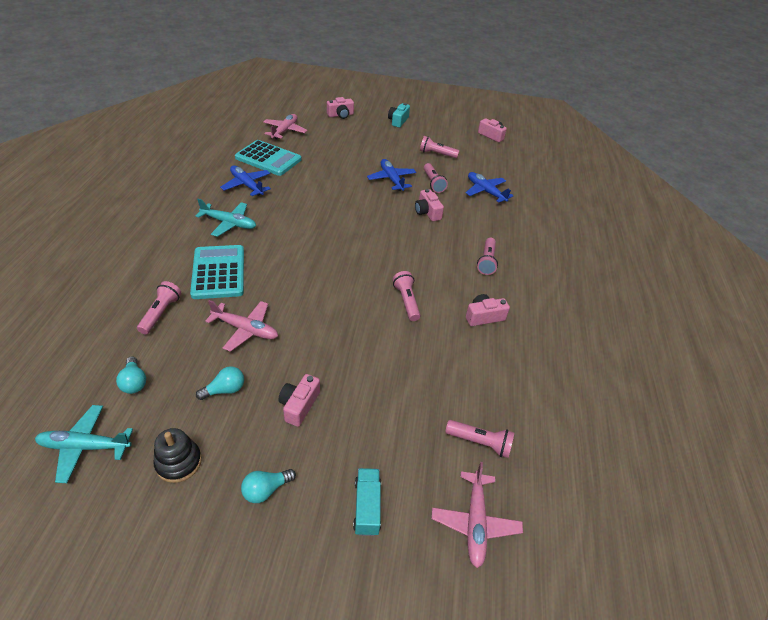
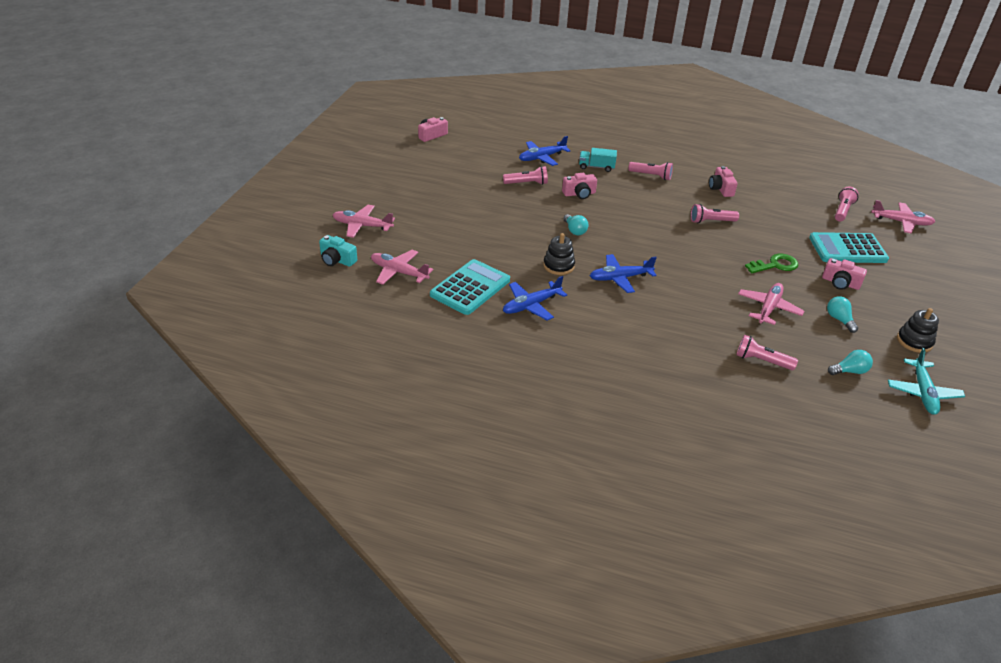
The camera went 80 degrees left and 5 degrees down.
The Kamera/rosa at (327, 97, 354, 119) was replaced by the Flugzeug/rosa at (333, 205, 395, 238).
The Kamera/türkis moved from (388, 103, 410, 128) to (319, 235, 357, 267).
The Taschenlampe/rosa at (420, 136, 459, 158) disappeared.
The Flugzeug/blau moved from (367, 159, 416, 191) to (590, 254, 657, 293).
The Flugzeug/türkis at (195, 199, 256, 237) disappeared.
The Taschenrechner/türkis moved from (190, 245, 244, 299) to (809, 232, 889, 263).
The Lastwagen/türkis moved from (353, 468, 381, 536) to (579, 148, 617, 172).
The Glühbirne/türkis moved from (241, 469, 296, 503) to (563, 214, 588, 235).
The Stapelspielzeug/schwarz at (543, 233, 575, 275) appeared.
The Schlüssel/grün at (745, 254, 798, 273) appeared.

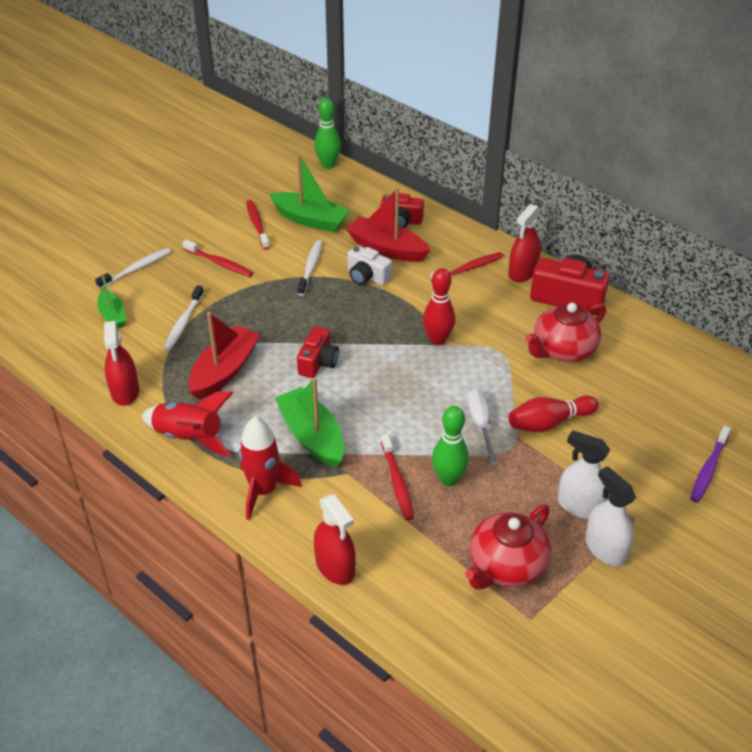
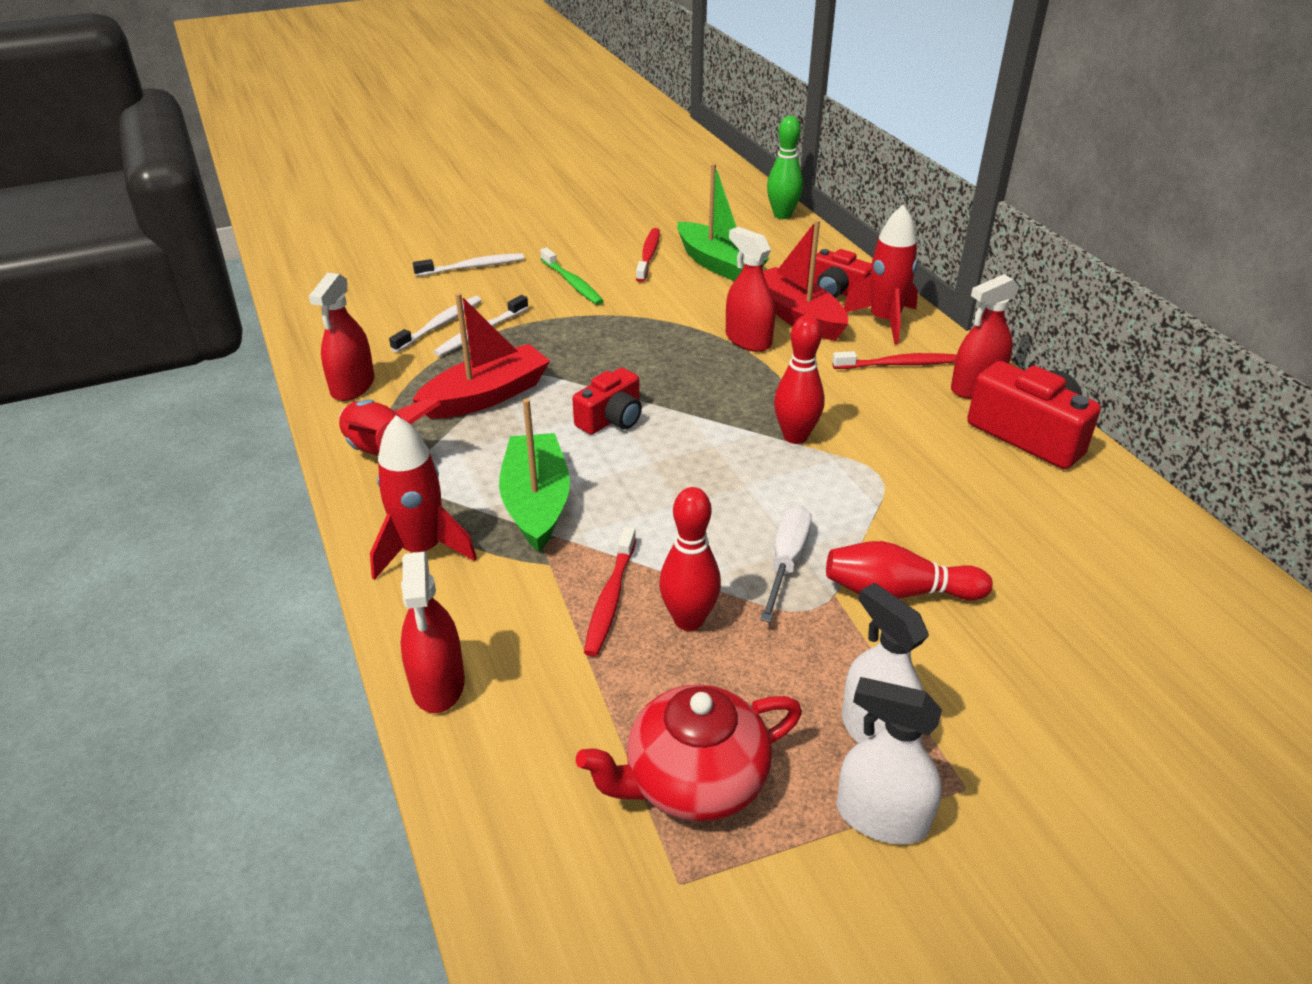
The camera went 25 degrees right and 5 degrees down.
The Zahnbürste/rot at (182, 240, 253, 277) became the Zahnbürste/grün at (540, 247, 604, 305).
The Zahnbürste/weiß moved from (297, 240, 322, 296) to (389, 296, 481, 352).
The Kamera/weiß at (348, 245, 392, 285) was replaced by the Sprühflasche/rot at (726, 227, 775, 352).
The Boot/grün at (97, 274, 126, 328) disappeared.
The Teekanne/rot at (525, 303, 606, 362) disappeared.
The Bowlingkegel/grün at (432, 406, 469, 486) became the Bowlingkegel/rot at (659, 487, 721, 631).
The Zahnbürste/lila at (690, 426, 731, 503) disappeared.
The Sprühflasche/weiß at (585, 466, 636, 566) turned 60 degrees counterclockwise.
The Rakete/rot at (844, 204, 918, 344) appeared.

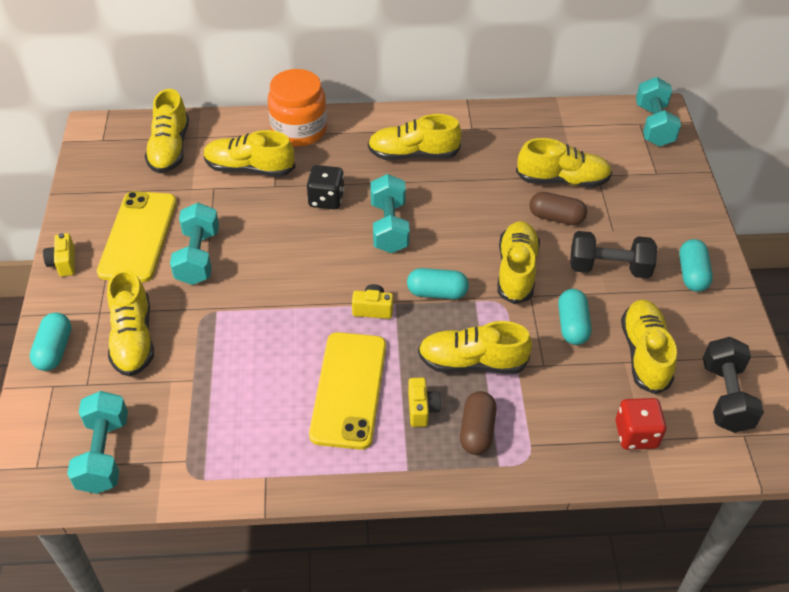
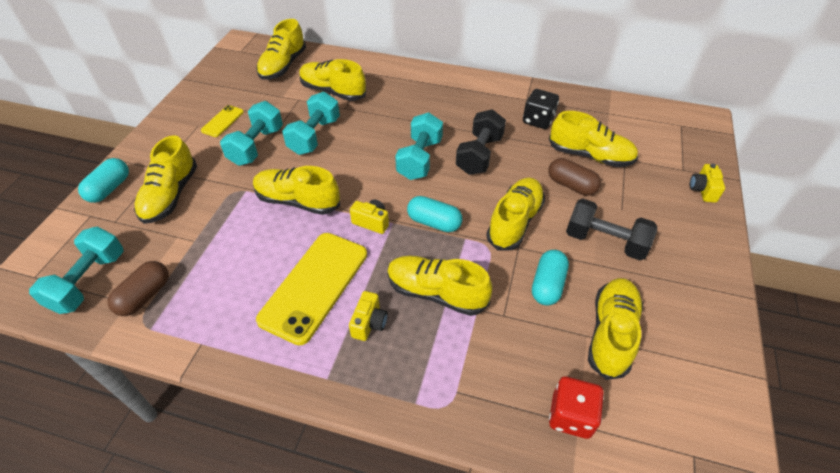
The camera went 20 degrees right and 0 degrees up.
The Einmachglas/orange at (268, 69, 327, 146) disappeared.
The Hantel/türkis moved from (636, 77, 681, 147) to (282, 92, 340, 155).
The Schuh/gelb moved from (368, 114, 462, 160) to (253, 166, 340, 215).
The Spielwürfel/schwarz moved from (307, 165, 344, 209) to (523, 89, 559, 129).
The Handy/gelb at (97, 191, 177, 283) changed to 0.48 times the size.
The Kamera/gelb moved from (43, 233, 75, 277) to (690, 163, 725, 203).
The Kapsel/türkis at (679, 239, 713, 292) disappeared.
The Hantel/schwarz moved from (703, 337, 764, 433) to (456, 109, 506, 175).
The Kapsel/braun moved from (460, 391, 496, 455) to (108, 261, 169, 316).

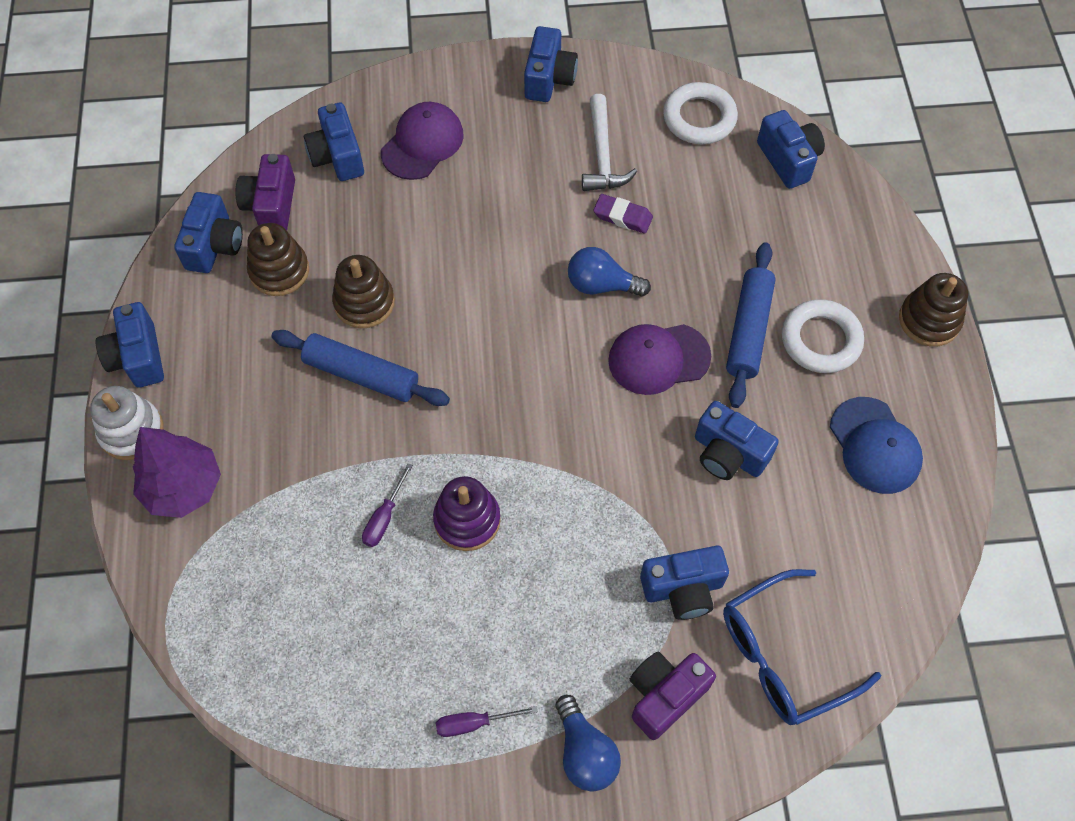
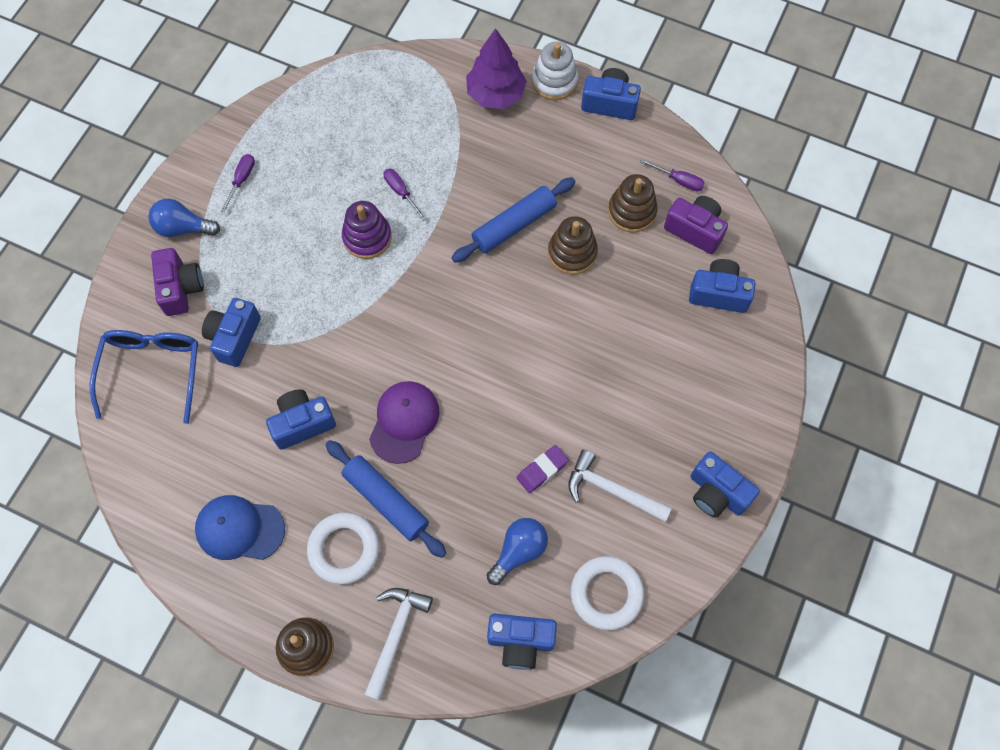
The camera went 120 degrees right and 5 degrees up.
The Kappe/lila at (381, 102, 464, 180) disappeared.
The Kamera/blau at (174, 192, 243, 273) was replaced by the Schraubenzieher/lila at (640, 159, 705, 191).
The Glühbirne/blau moved from (568, 247, 651, 297) to (487, 518, 548, 585).
The Hammer/weiß at (364, 588, 433, 701) appeared.

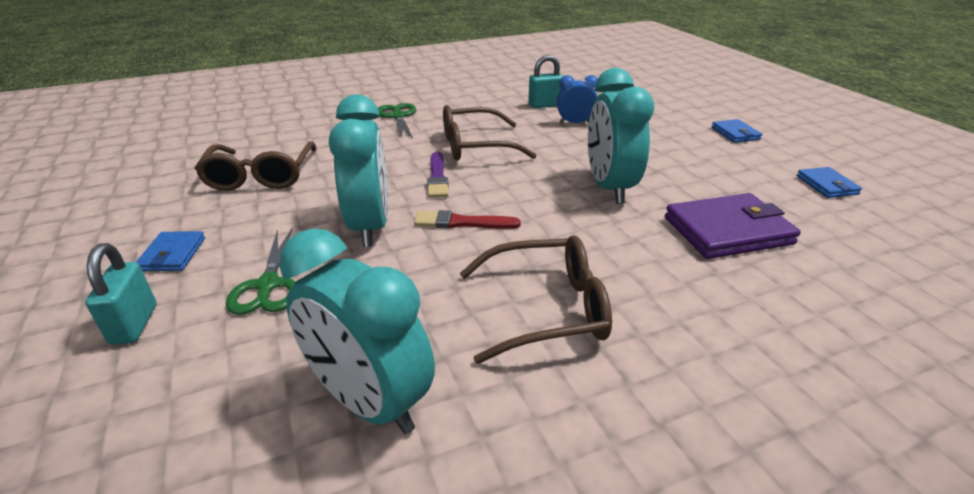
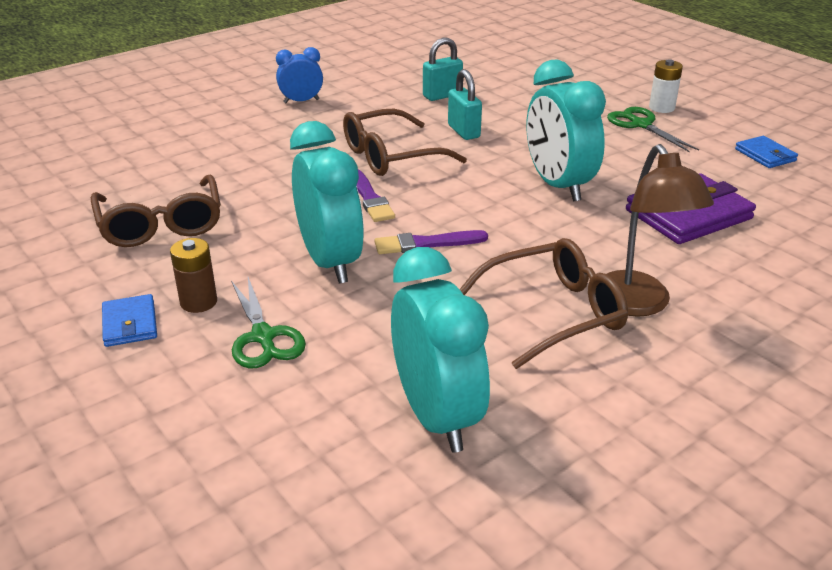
The camera went 15 degrees left and 0 degrees up.
The Wecker/blau moved from (557, 75, 598, 124) to (276, 47, 323, 103).
The Schere/grün moved from (378, 103, 416, 139) to (607, 107, 699, 152).
The Geldbörse/blau at (712, 119, 762, 143) was replaced by the Batterie/weiß at (649, 59, 683, 113).
The Pinsel/rot at (414, 210, 521, 229) became the Pinsel/lila at (374, 230, 488, 254).
The Wecker/türkis at (279, 228, 435, 434) turned 135 degrees counterclockwise.
The Vorhängeschloss/türkis moved from (85, 243, 156, 345) to (448, 69, 482, 140).
The Lampe/braun at (607, 144, 714, 317) appeared.
The Batterie/braun at (170, 238, 217, 313) appeared.

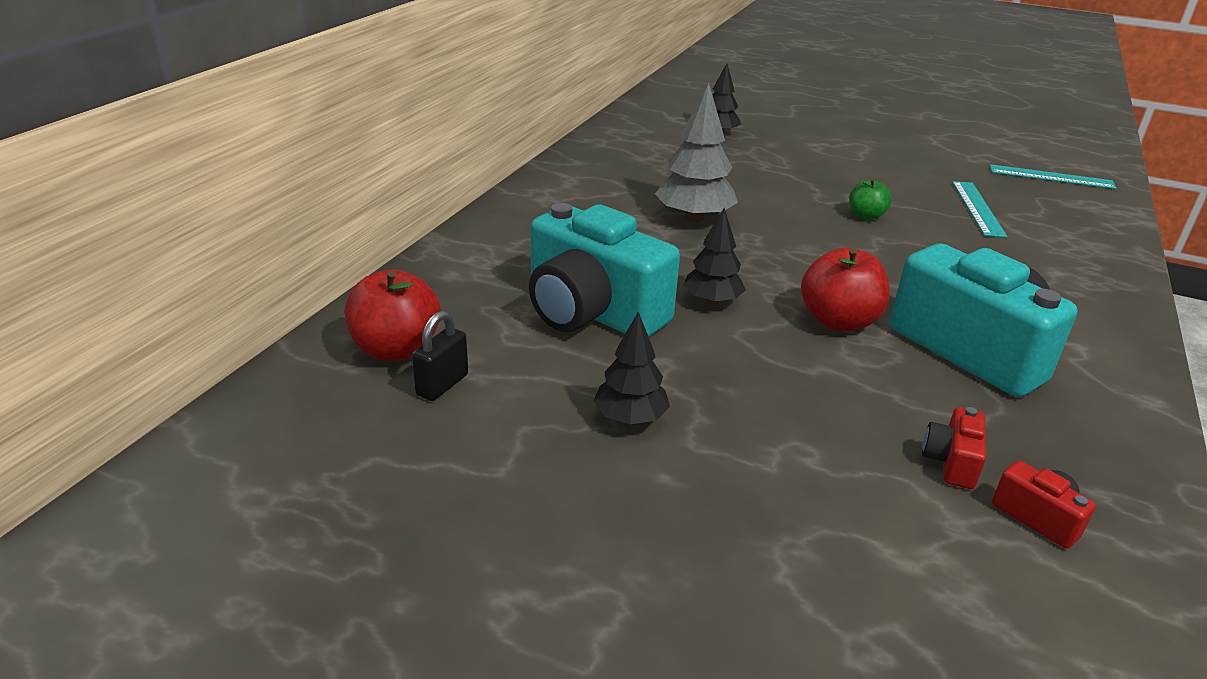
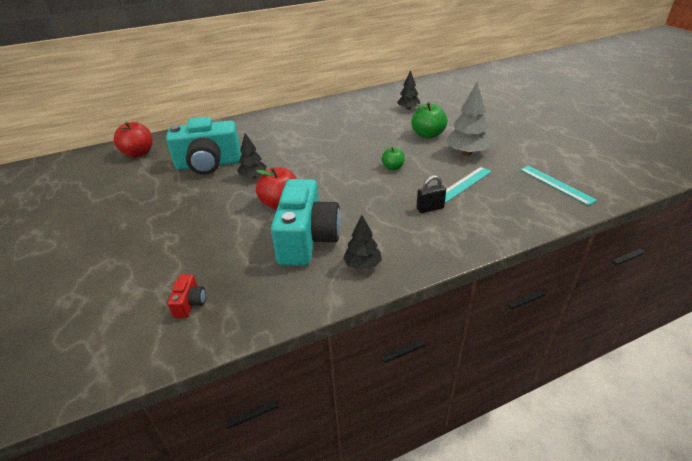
The camera went 45 degrees right and 5 degrees up.
The Baum/grau moved from (655, 83, 738, 222) to (446, 82, 492, 156).
The Kamera/türkis at (529, 203, 680, 337) turned 90 degrees counterclockwise.
The Vorhängeschloss/schwarz moved from (412, 311, 468, 401) to (416, 175, 446, 213).
The Baum/schwarz moved from (593, 312, 670, 425) to (343, 215, 382, 270).
The Kamera/rot at (922, 407, 986, 489) disappeared.
The Apfel/grün at (411, 102, 447, 139) appeared.

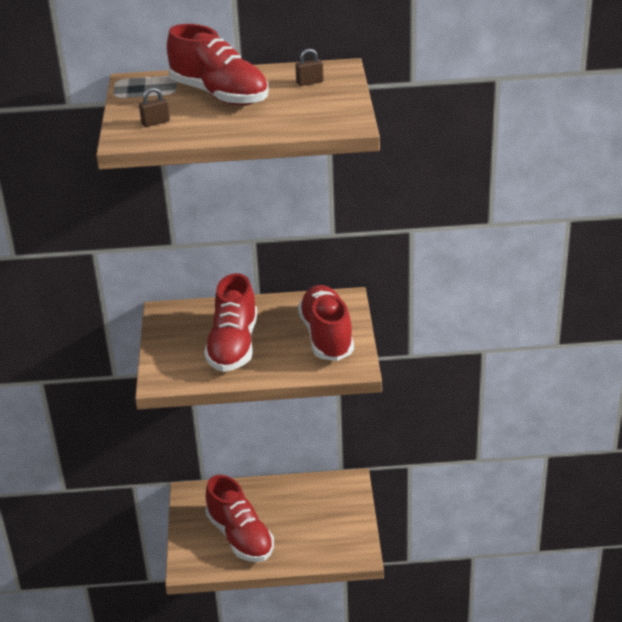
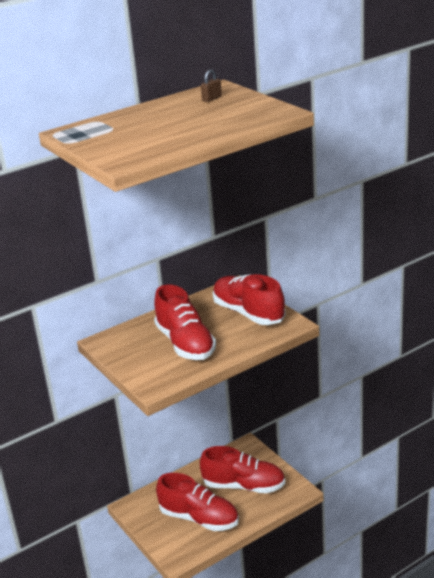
The camera went 30 degrees left and 5 degrees down.
The Schuh/rot moved from (167, 24, 269, 106) to (200, 446, 285, 493).
The Vorhängeschloss/braun at (139, 88, 170, 127) disappeared.

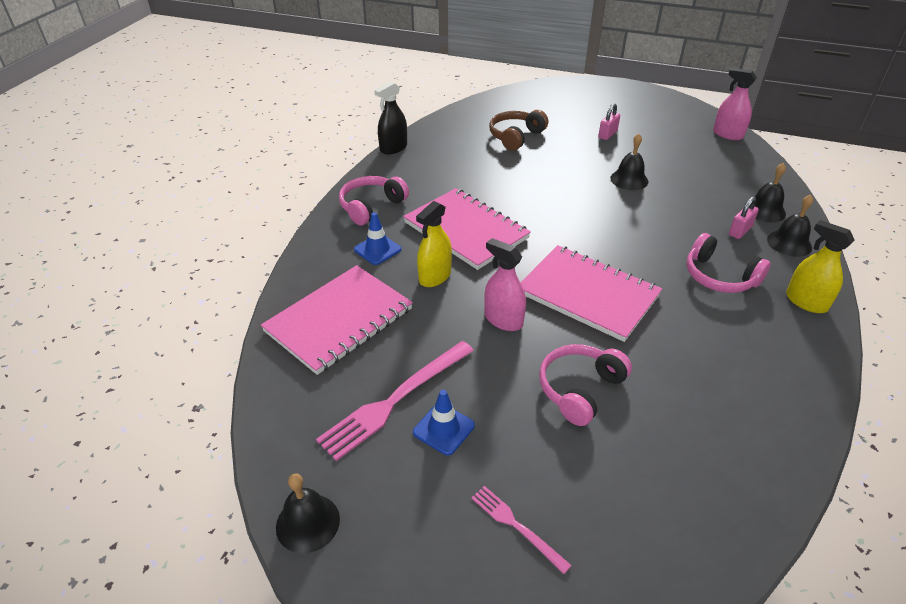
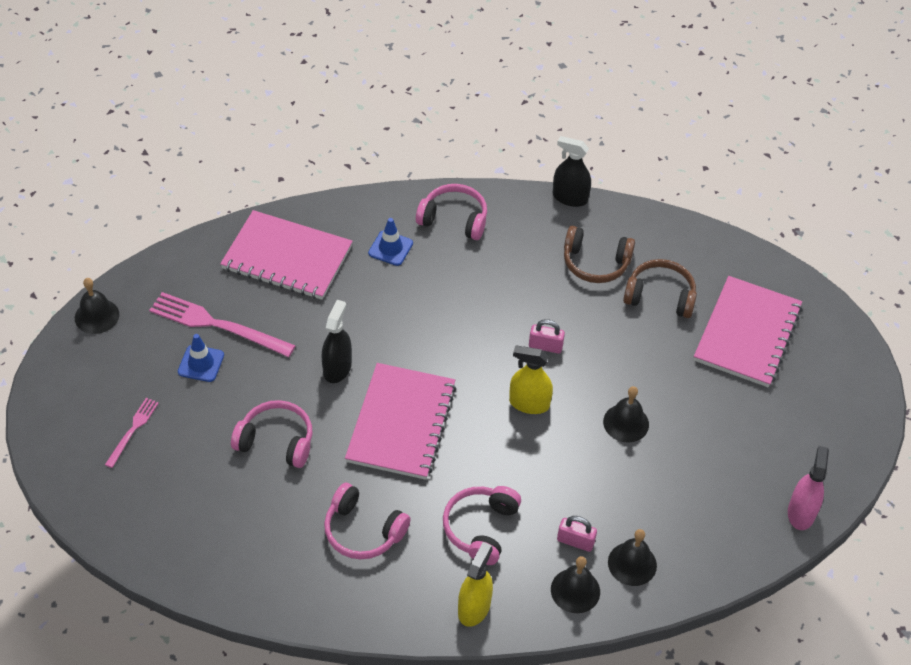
The camera went 65 degrees right and 10 degrees up.
The Vorhängeschloss/rosa moved from (598, 103, 620, 140) to (529, 319, 565, 354).
The Notizbuch/rosa moved from (403, 188, 531, 270) to (694, 276, 802, 387).
The Sprühflasche/gelb moved from (416, 201, 452, 287) to (509, 346, 553, 414).
The Sprühflasche/rosa at (484, 238, 526, 331) became the Sprühflasche/schwarz at (322, 300, 352, 383).
The Kopfhörer/braun at (564, 226, 635, 283) appeared.
The Kopfhörer/rosa at (324, 483, 411, 559) appeared.

